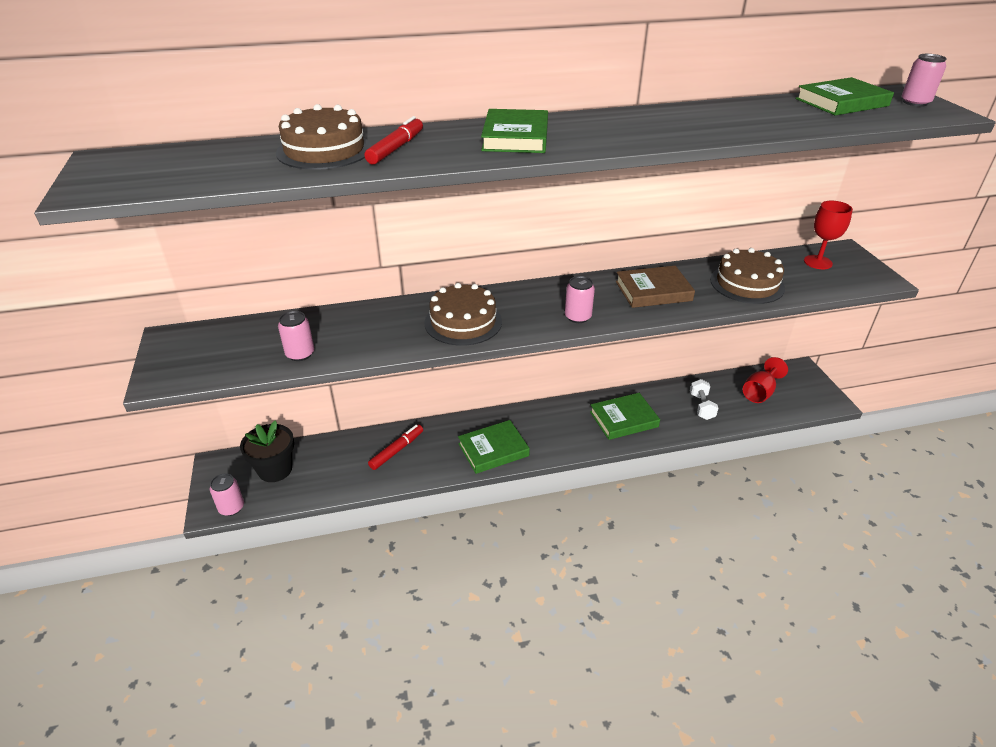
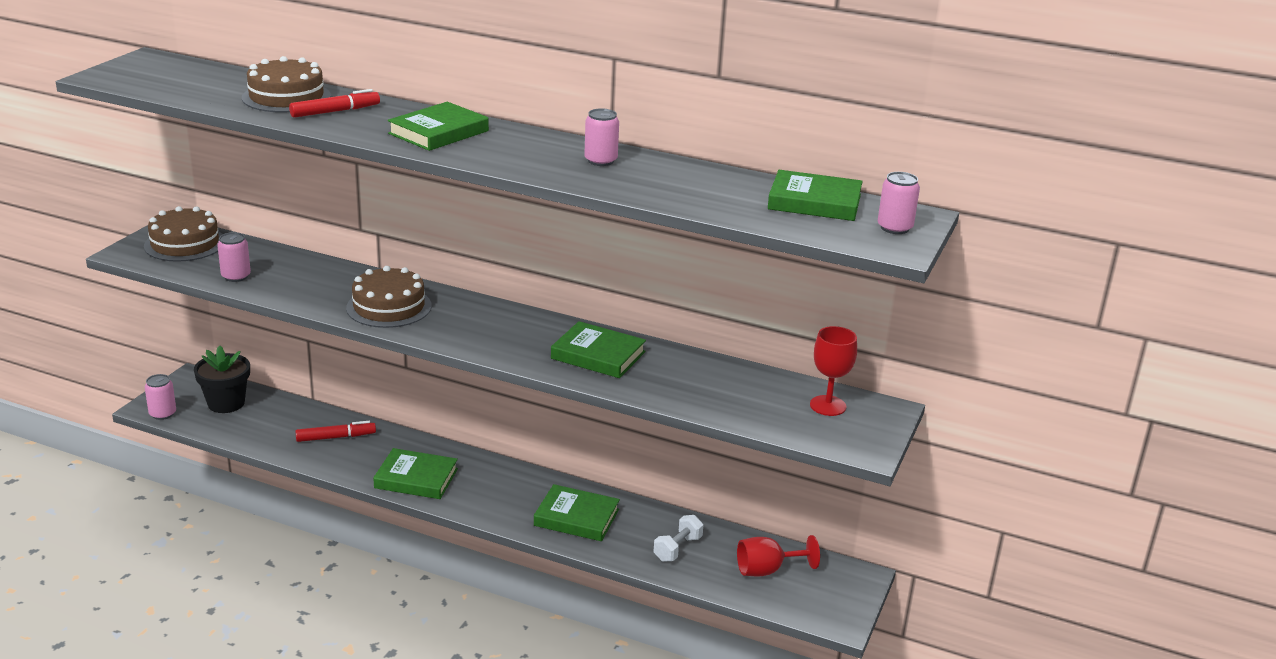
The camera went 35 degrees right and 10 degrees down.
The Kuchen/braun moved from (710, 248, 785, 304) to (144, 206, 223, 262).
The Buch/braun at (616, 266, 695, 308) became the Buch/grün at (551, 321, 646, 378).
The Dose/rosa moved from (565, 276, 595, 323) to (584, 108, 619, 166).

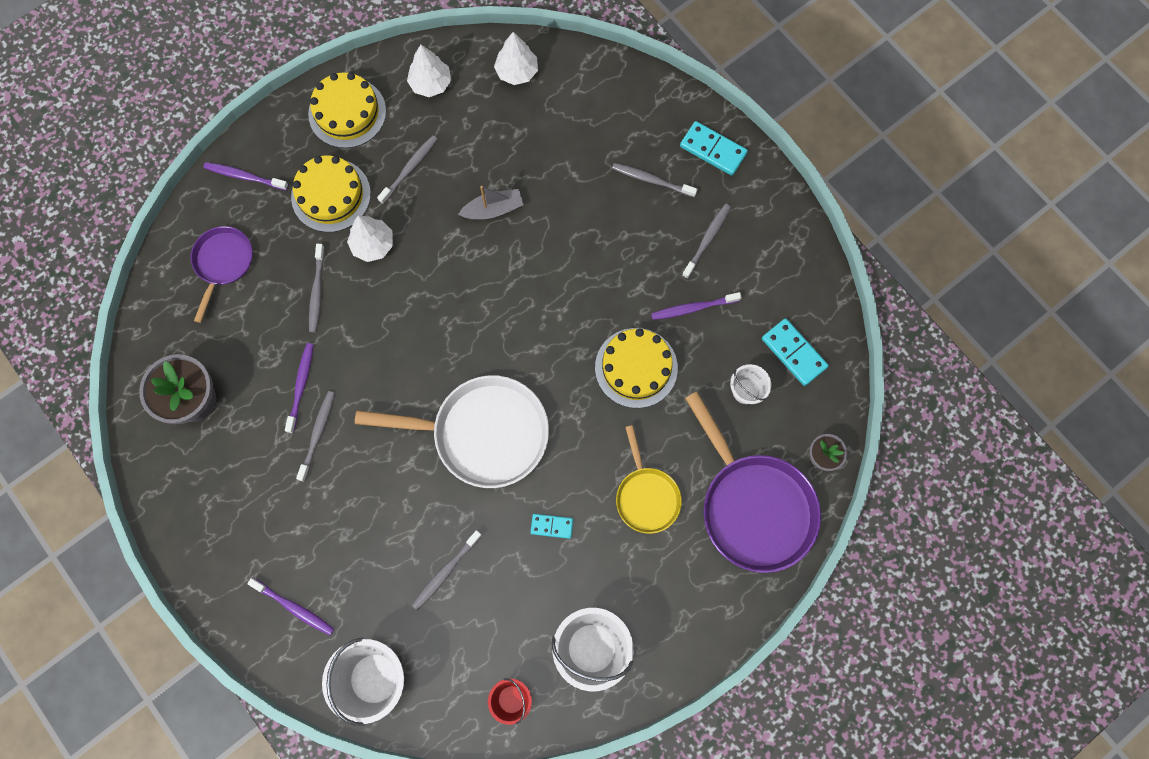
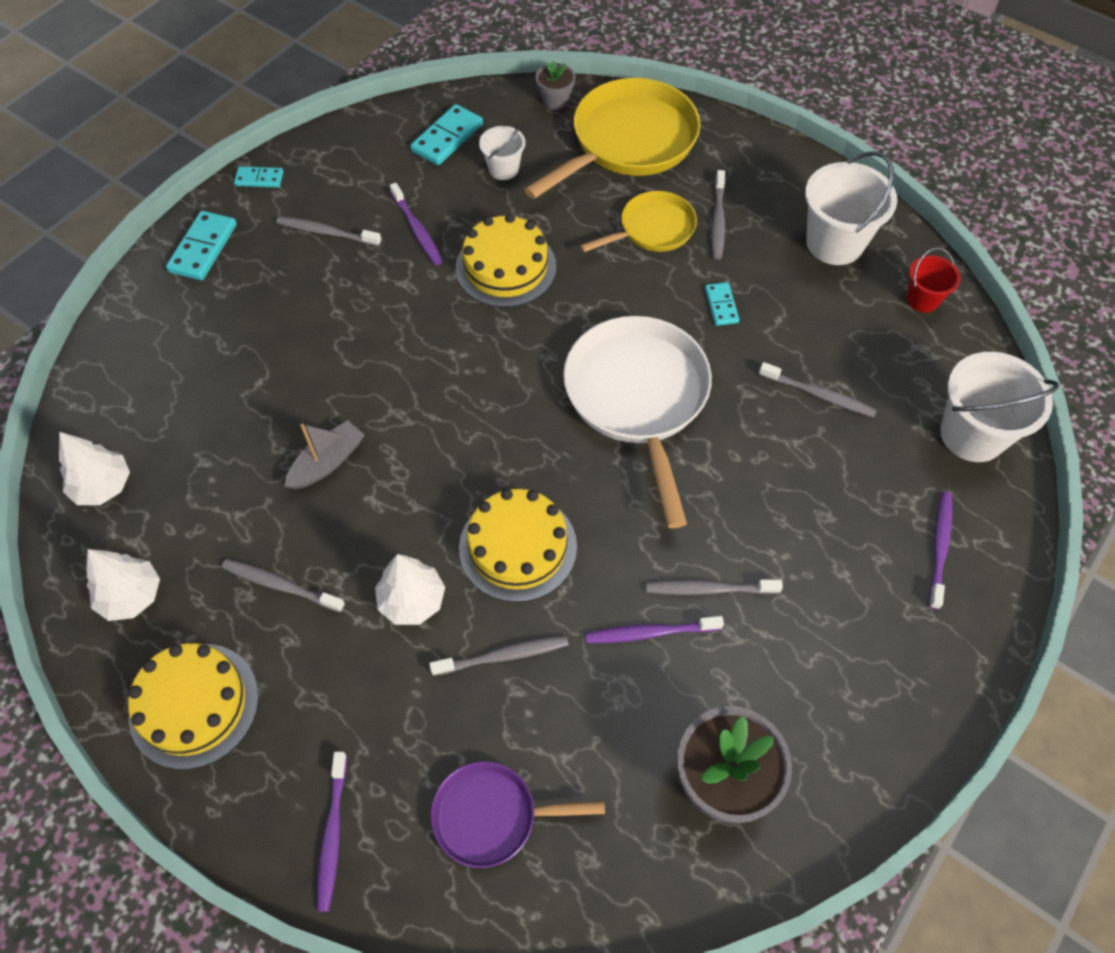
The camera went 105 degrees left and 15 degrees down.
The Kuchen/gelb moved from (291, 156, 371, 232) to (459, 489, 577, 602).
The Zahnbürste/grau moved from (612, 163, 697, 197) to (712, 170, 725, 260).
The Boot/grau at (458, 186, 524, 220) turned 75 degrees clockwise.
The Pfanne/lila at (685, 391, 821, 573) became the Pfanne/gelb at (524, 78, 701, 199).
The Dominostein/türkis at (234, 166, 283, 188) appeared.

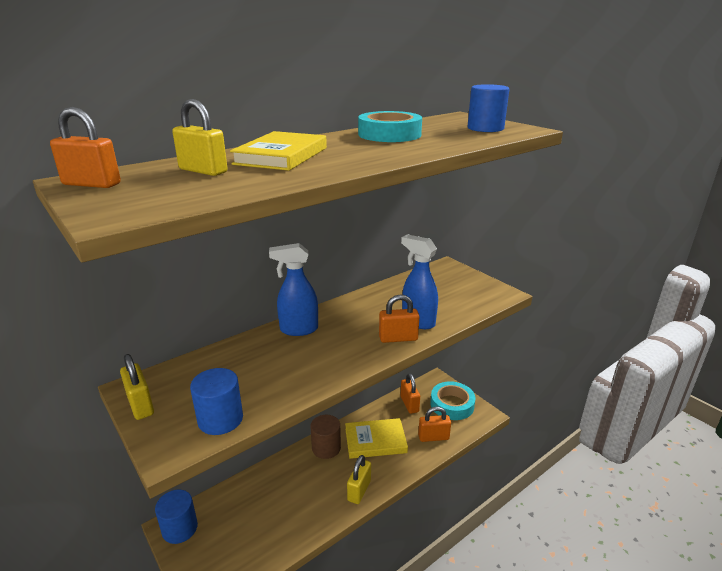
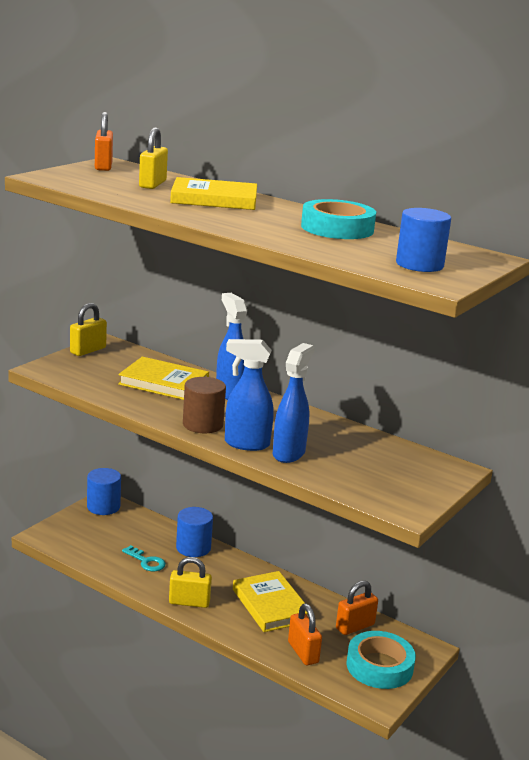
The camera went 70 degrees right and 5 degrees down.
The Vorhängeschloss/orange at (379, 294, 420, 343) was replaced by the Sprühflasche/blau at (225, 339, 274, 451).
The Vollzylinder/blau moved from (190, 368, 243, 435) to (176, 507, 213, 557).
The Vollzylinder/braun moved from (311, 415, 341, 459) to (183, 377, 226, 433).
The Buch/gelb at (118, 357, 209, 400) appeared.
The Schlüssel/türkis at (122, 545, 166, 571) appeared.

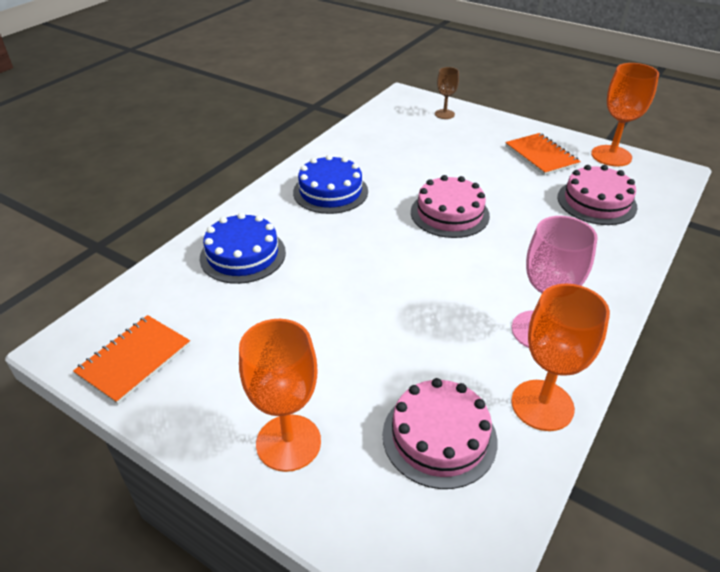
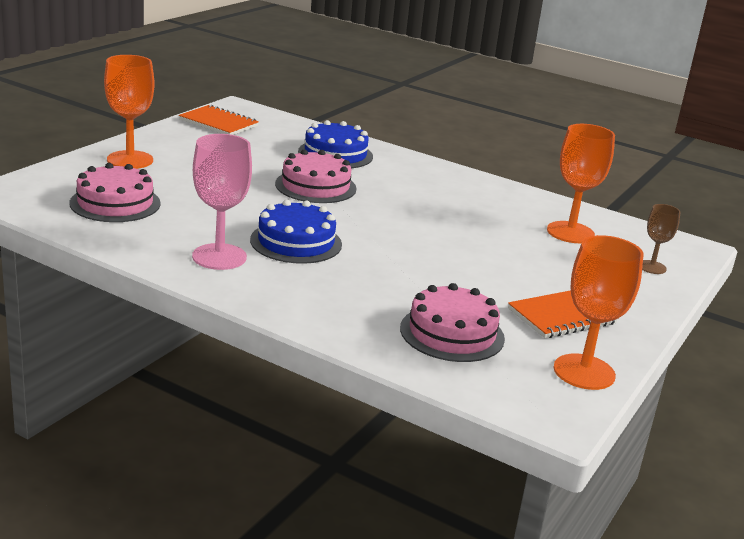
The camera went 85 degrees right and 15 degrees down.
The Kuchen/blau moved from (293, 155, 368, 214) to (250, 200, 342, 264).
The Kuchen/rosa moved from (411, 175, 490, 238) to (275, 149, 357, 203).
The Kelch/orange moved from (511, 284, 610, 431) to (547, 124, 615, 243).

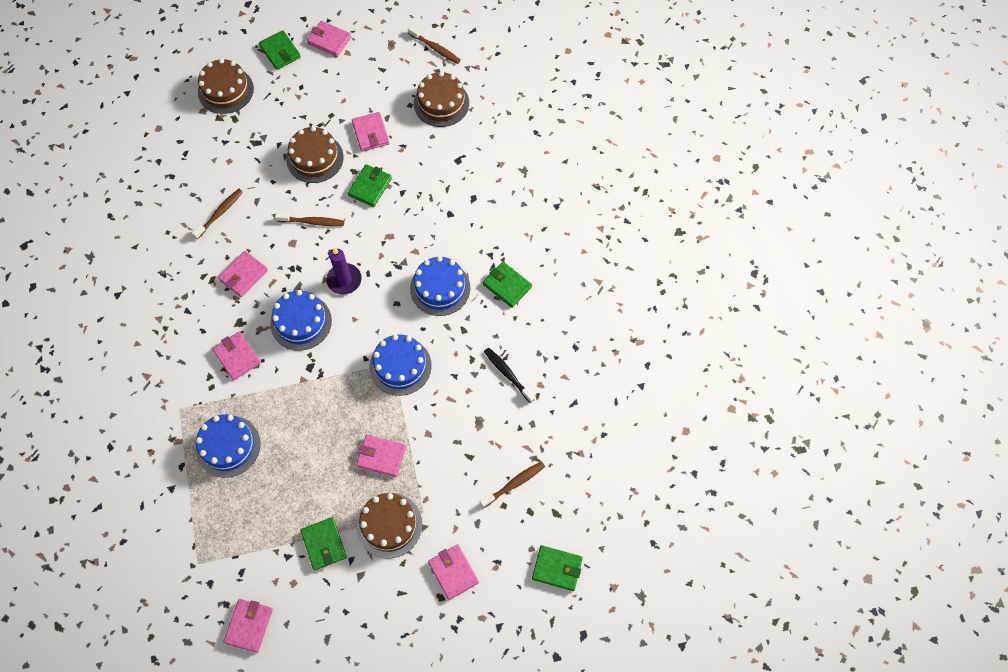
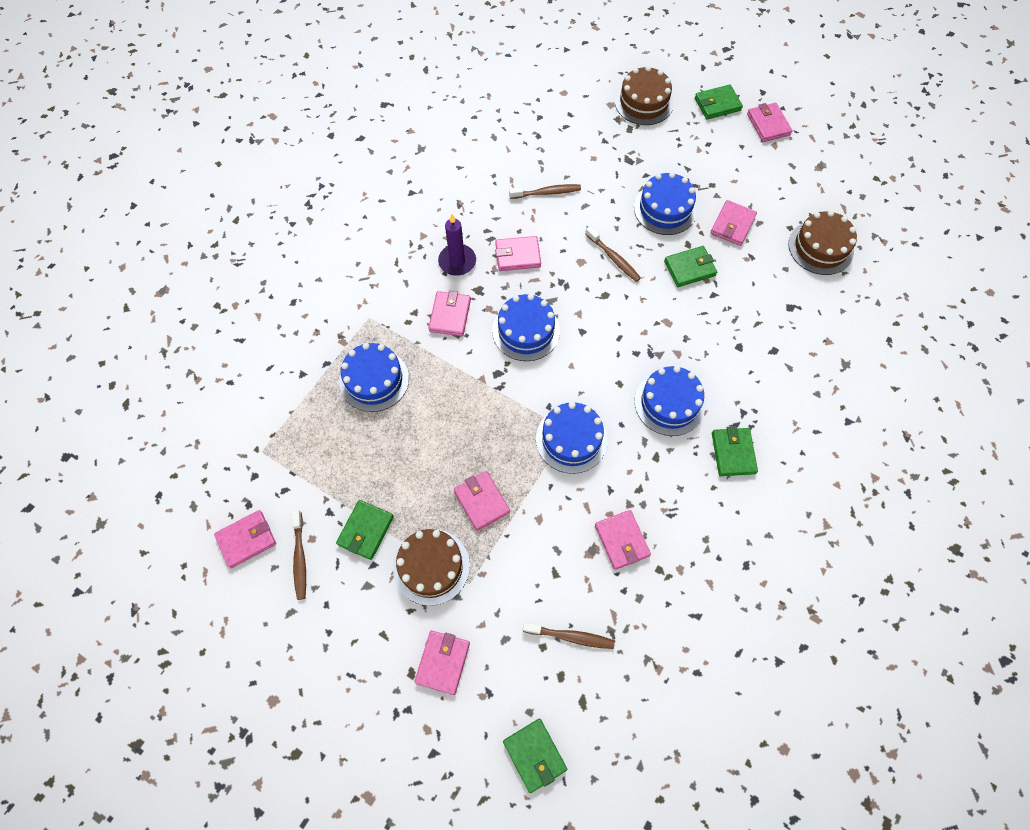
The camera went 45 degrees right and 0 degrees up.
The Zahnbürste/braun moved from (408, 26, 461, 64) to (292, 510, 306, 600).
The Geldbörse/grün at (259, 30, 301, 70) turned 60 degrees clockwise.
The Kuchen/braun at (286, 126, 344, 183) became the Kuchen/blau at (634, 172, 697, 235).
The Kerze/lila moved from (327, 247, 362, 295) to (438, 214, 476, 276).
The Zahnbürste/schwarz at (484, 348, 535, 403) disappeared.
The Geldbörse/rosa at (595, 510, 651, 570) appeared.

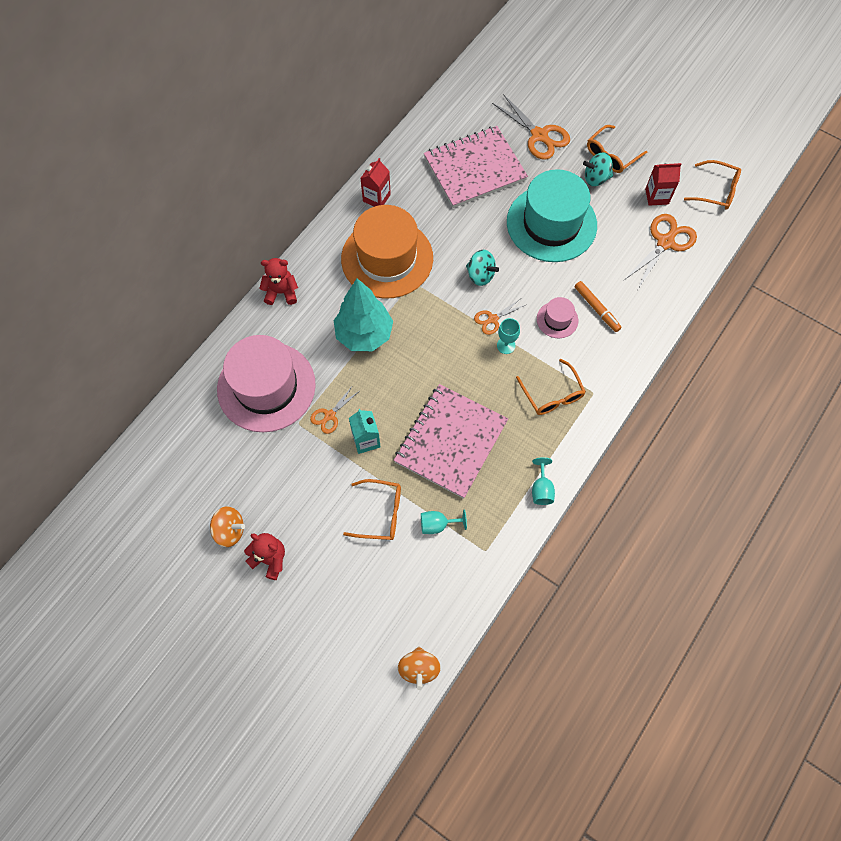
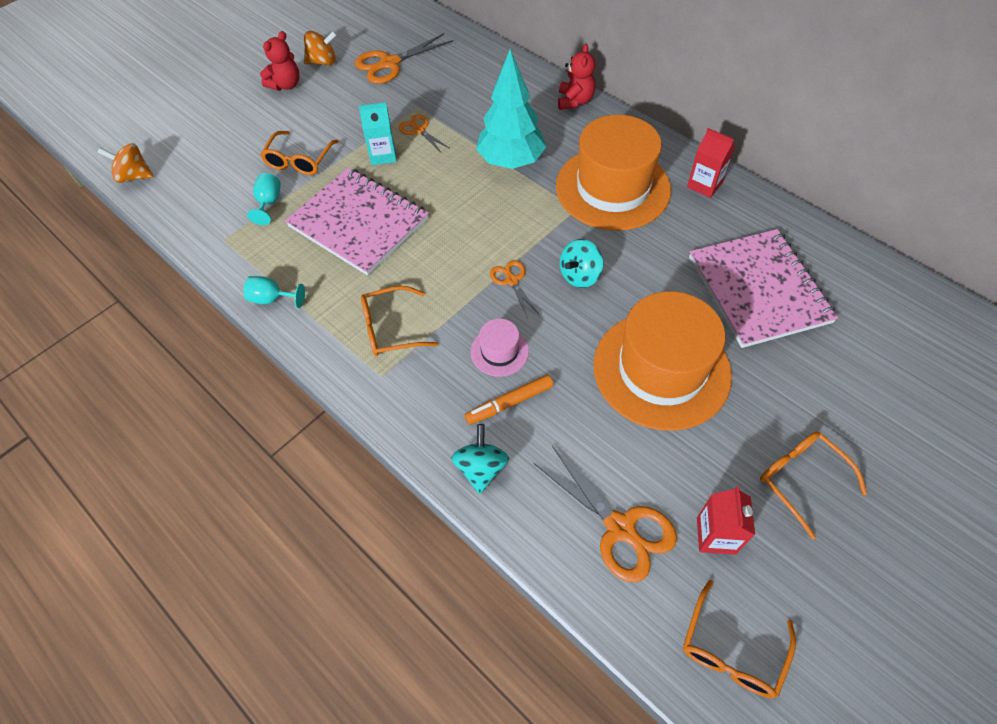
The camera went 100 degrees right and 10 degrees down.
The Schere/orange moved from (492, 94, 570, 160) to (355, 33, 453, 84).
The Kreisel/türkis moved from (583, 152, 613, 186) to (452, 424, 509, 494).
The Hut/türkis at (507, 169, 597, 262) became the Hut/orange at (593, 291, 732, 431).
The Kelch/türkis at (497, 318, 520, 354) disappeared.
The Hut/rosa at (217, 335, 316, 432) disappeared.
The Kreisel/orange at (210, 506, 245, 547) turned 120 degrees counterclockwise.

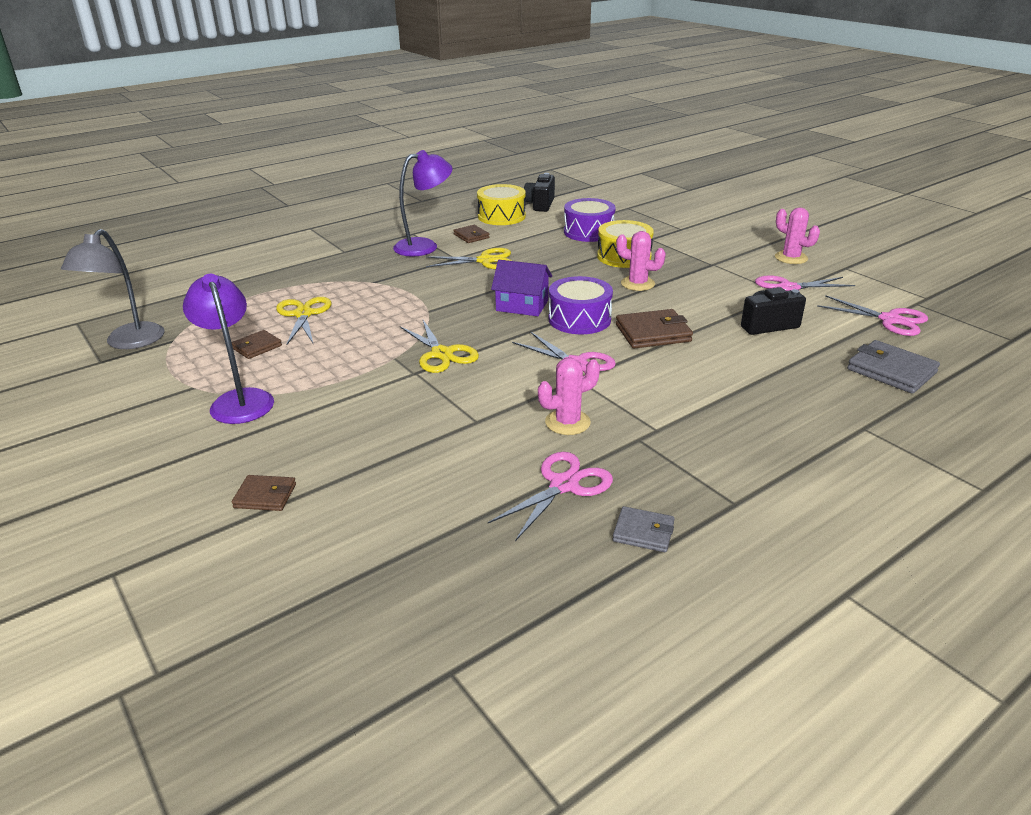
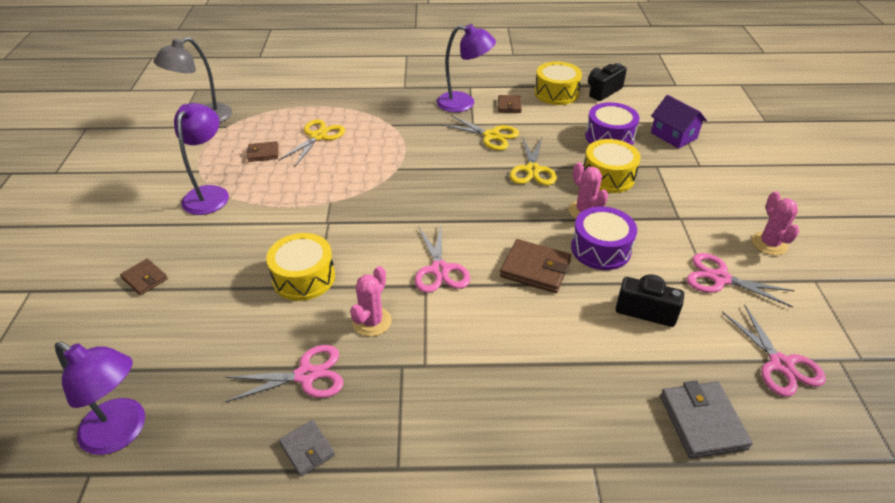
The camera went 35 degrees right and 10 degrees up.
The Haus/lila moved from (491, 260, 552, 316) to (651, 95, 707, 149).
The Trommel/lila moved from (549, 276, 613, 334) to (571, 206, 637, 270).
The Schere/gelb moved from (400, 320, 479, 373) to (510, 138, 557, 185).
The Kaktus/rosa at (538, 358, 600, 435) turned 75 degrees counterclockwise.
The Trommel/gelb at (266, 233, 335, 301) appeared.
The Lampe/lila at (55, 342, 145, 455) appeared.

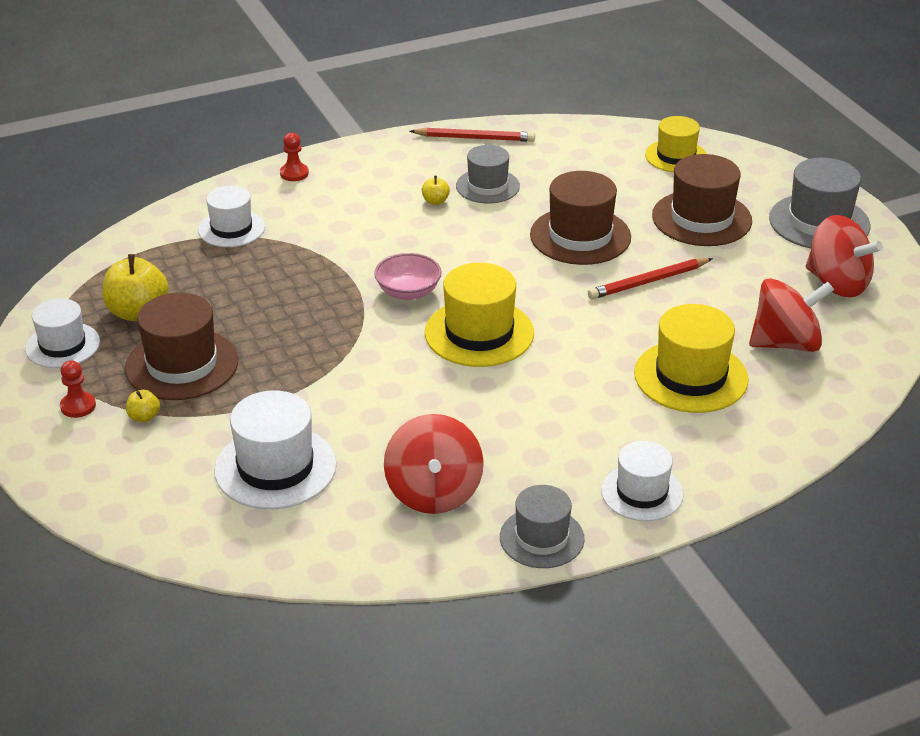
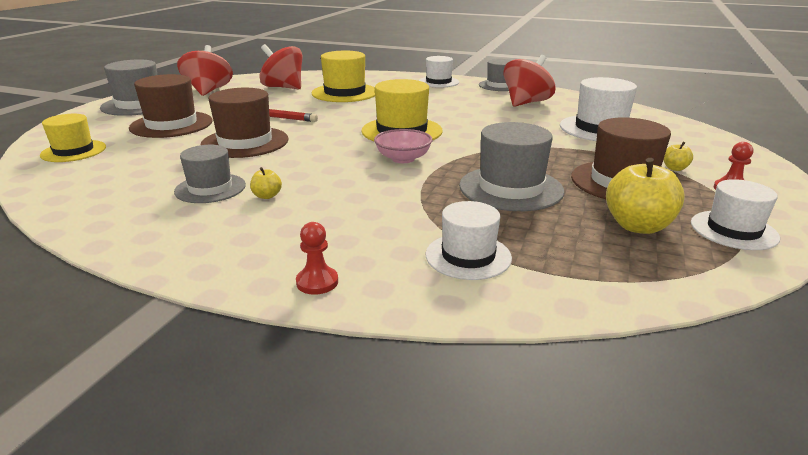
The camera went 135 degrees left and 10 degrees down.
The Bleistift/rot at (409, 127, 535, 142) disappeared.
The Hut/grau at (459, 122, 564, 211) appeared.

